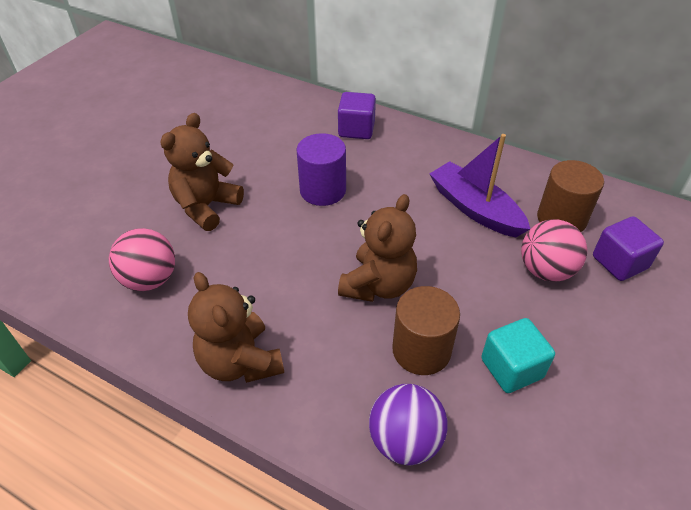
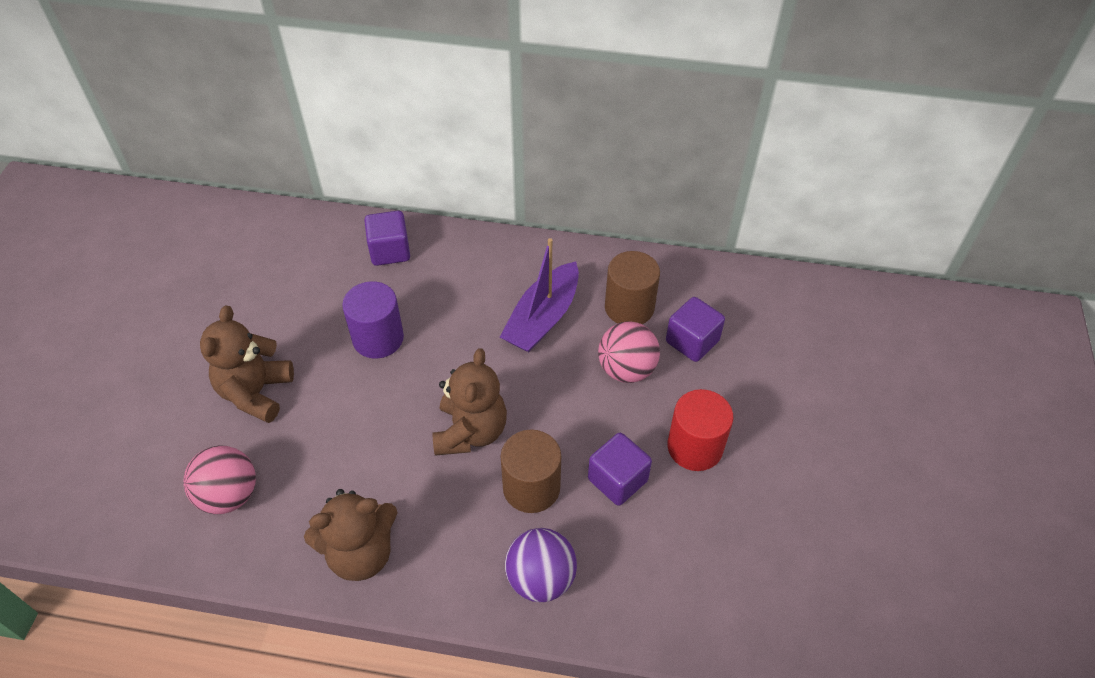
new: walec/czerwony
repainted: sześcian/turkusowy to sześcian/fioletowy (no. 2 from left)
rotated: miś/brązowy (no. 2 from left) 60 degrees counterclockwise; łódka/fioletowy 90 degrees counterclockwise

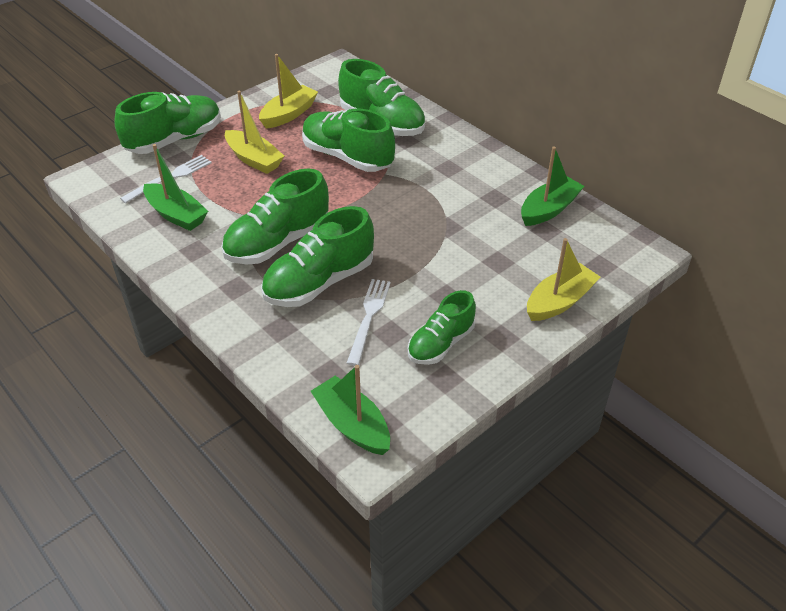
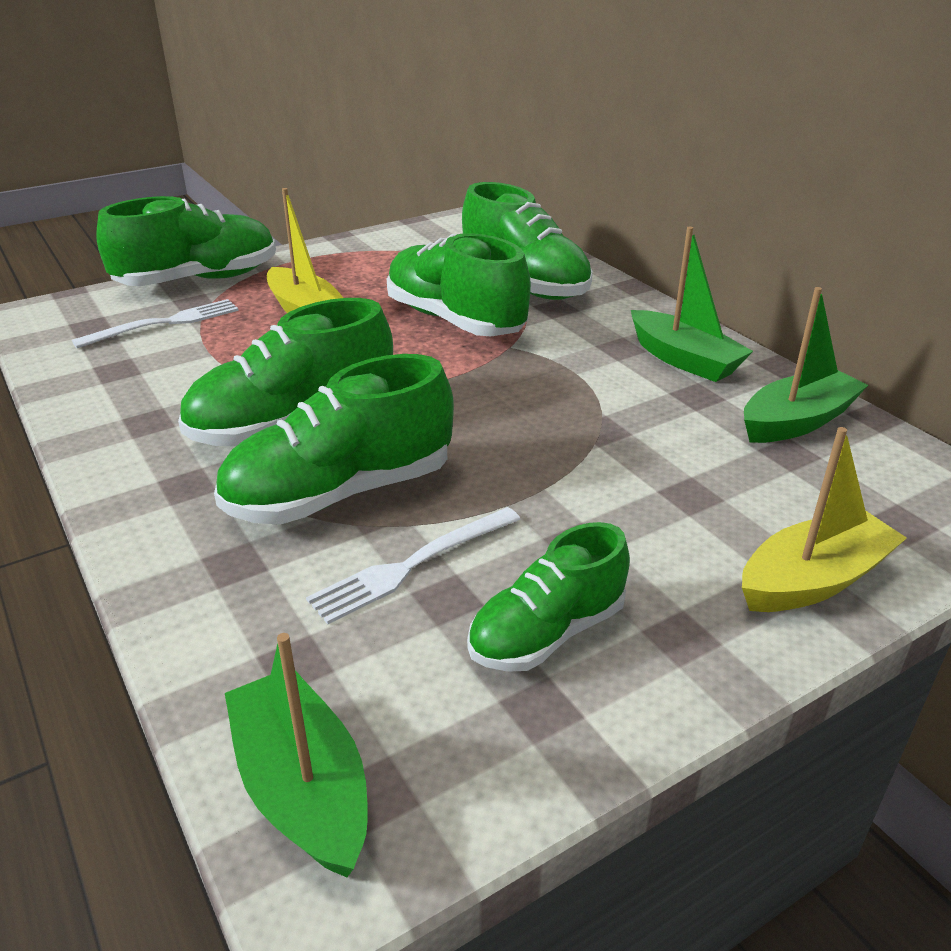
gone: łódka/żółty (no. 2 from left)
shifted: łódka/zielony (no. 1 from left in the first image) to łódka/zielony (no. 2 from left)
rotated: widelec/biały (no. 2 from left) 150 degrees counterclockwise

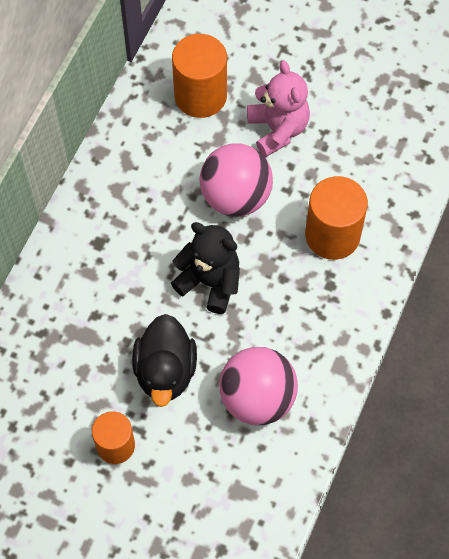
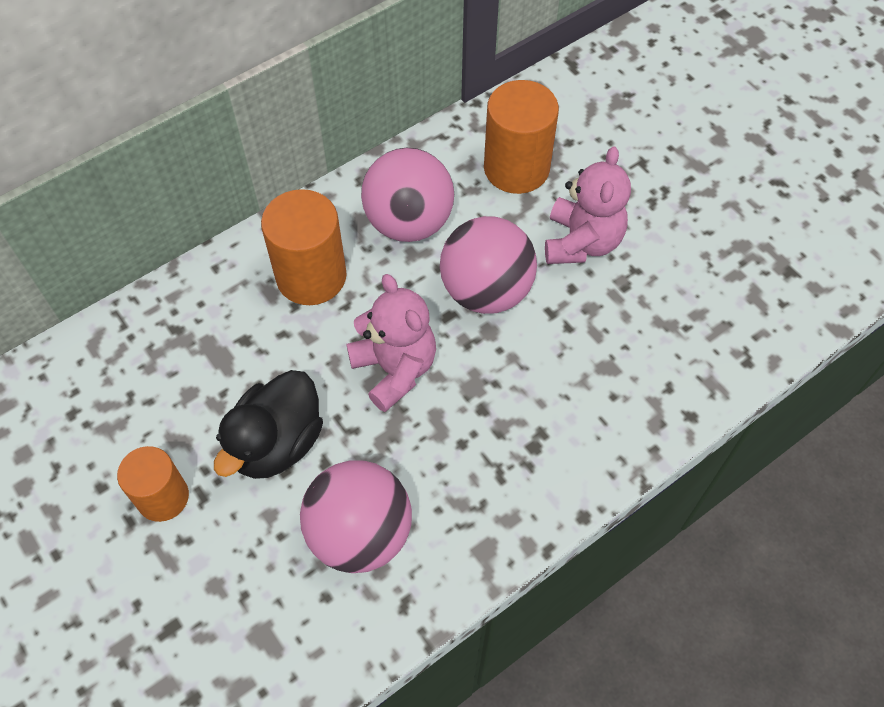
new: piłka/różowy (no. 2 from left)
shifted: walec/pomarańczowy (no. 3 from left in the first image) to walec/pomarańczowy (no. 2 from left)
repainted: miś/czarny to miś/różowy (no. 1 from left)

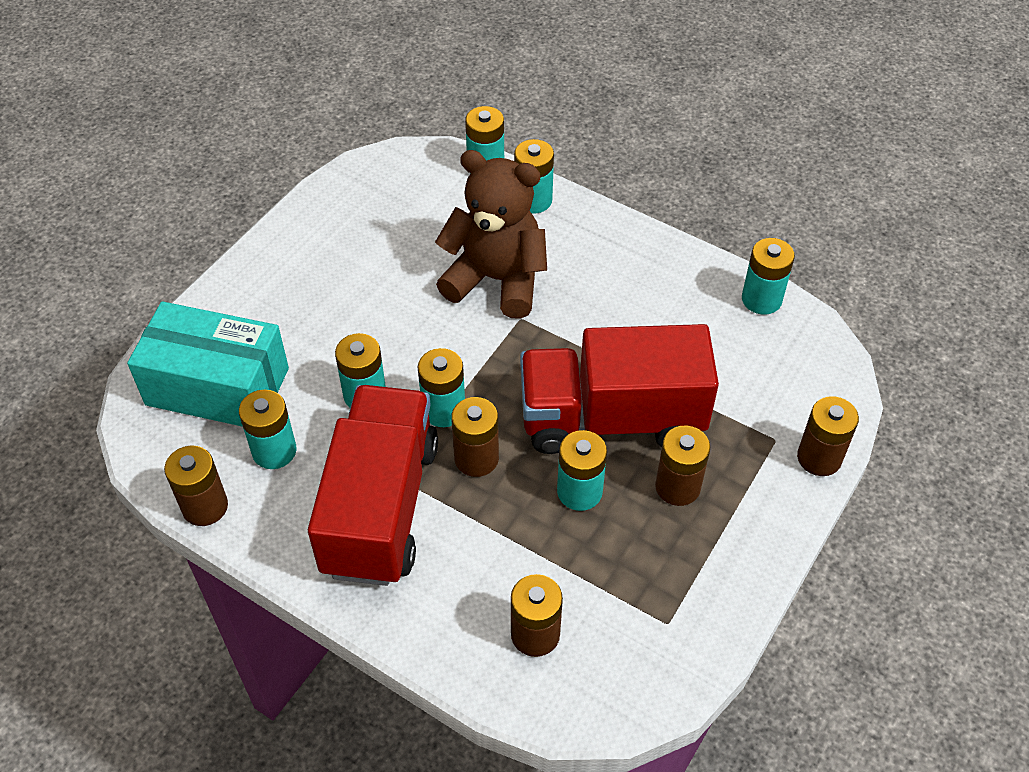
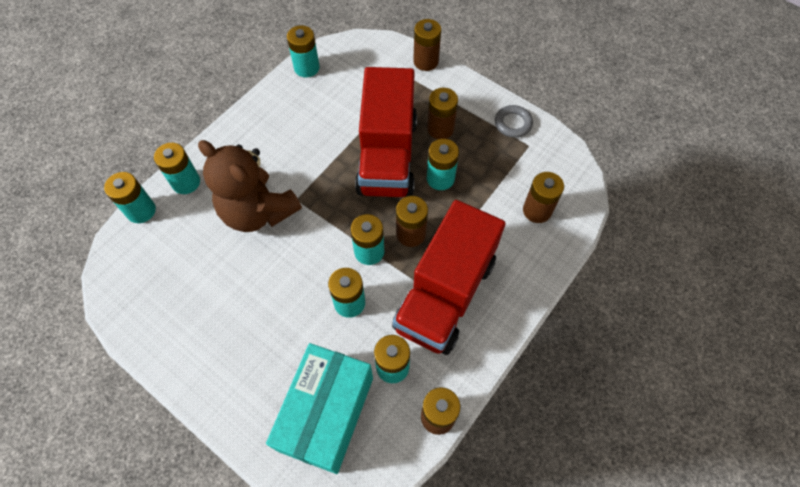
new: pierścień/szary
rotated: miś/brązowy 75 degrees counterclockwise; ciężarówka/czerwony (no. 1 from left in the first image) 75 degrees counterclockwise

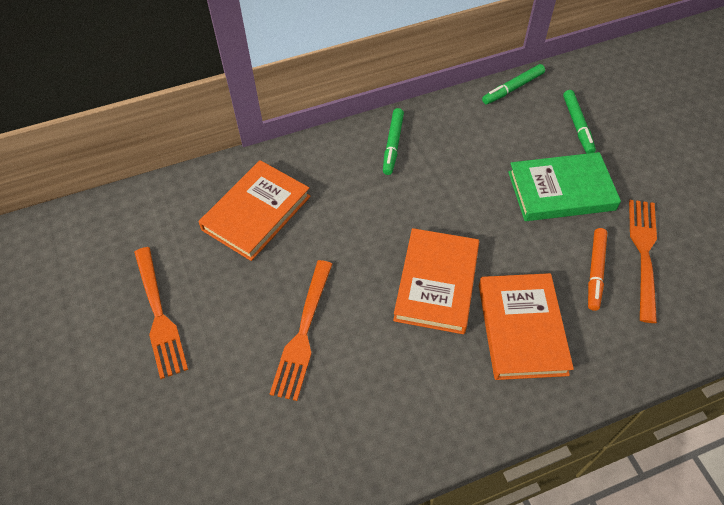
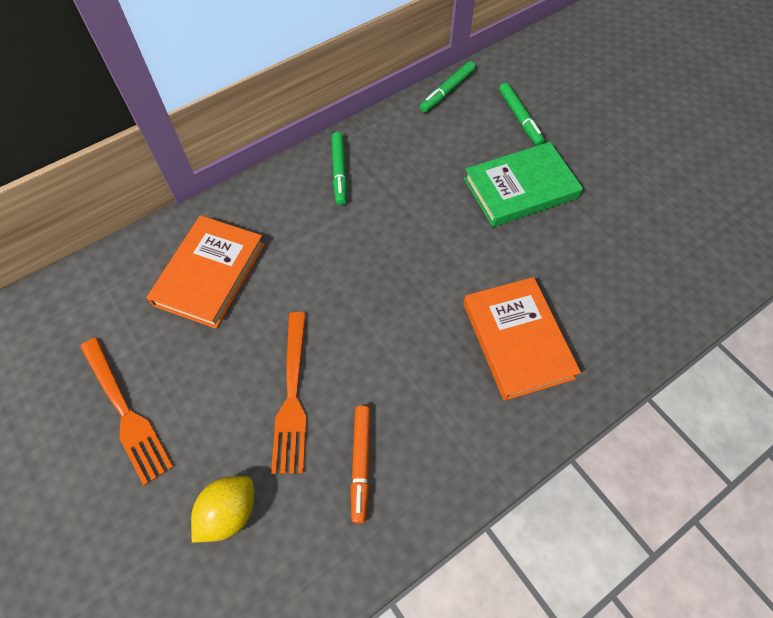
gone: książka/pomarańczowy (no. 2 from left); widelec/pomarańczowy (no. 3 from left)
new: cytryna/żółty
shifted: flamaster/pomarańczowy

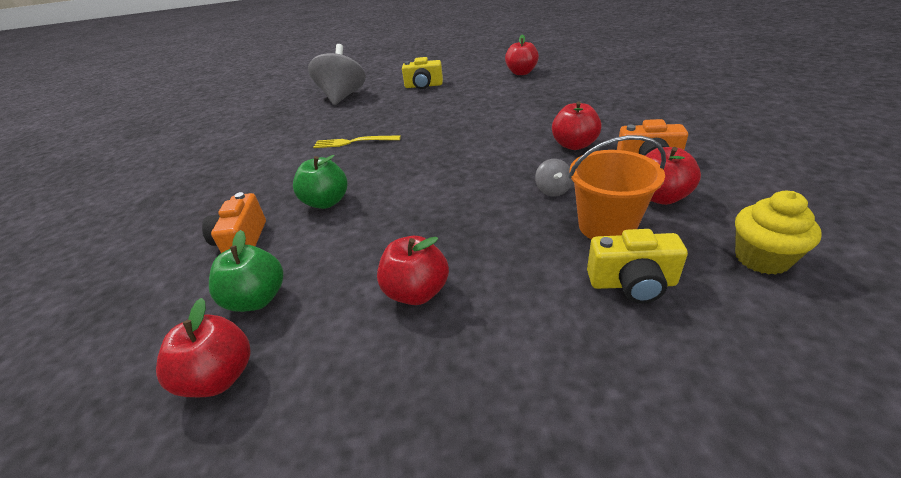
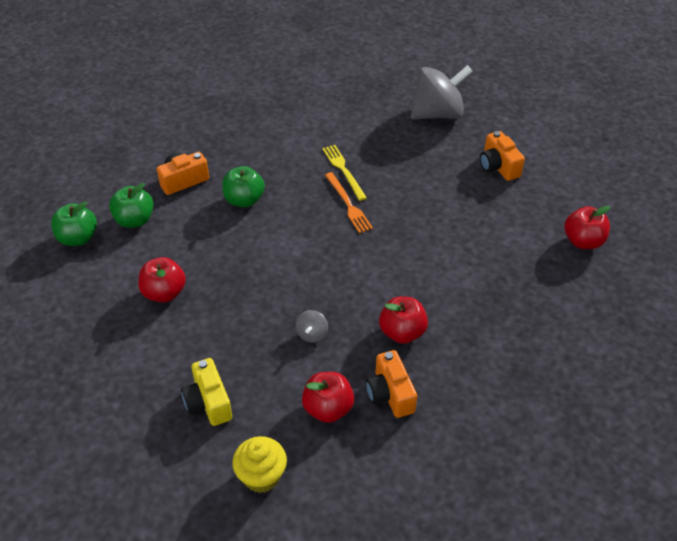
gone: wiadro/pomarańczowy
new: widelec/pomarańczowy
repainted: jabłko/czerwony (no. 1 from left) to jabłko/zielony (no. 1 from left); aparat fotograficzny/żółty (no. 1 from left) to aparat fotograficzny/pomarańczowy (no. 3 from left)
rotated: bączek/szary (no. 2 from left in the first image) 45 degrees counterclockwise

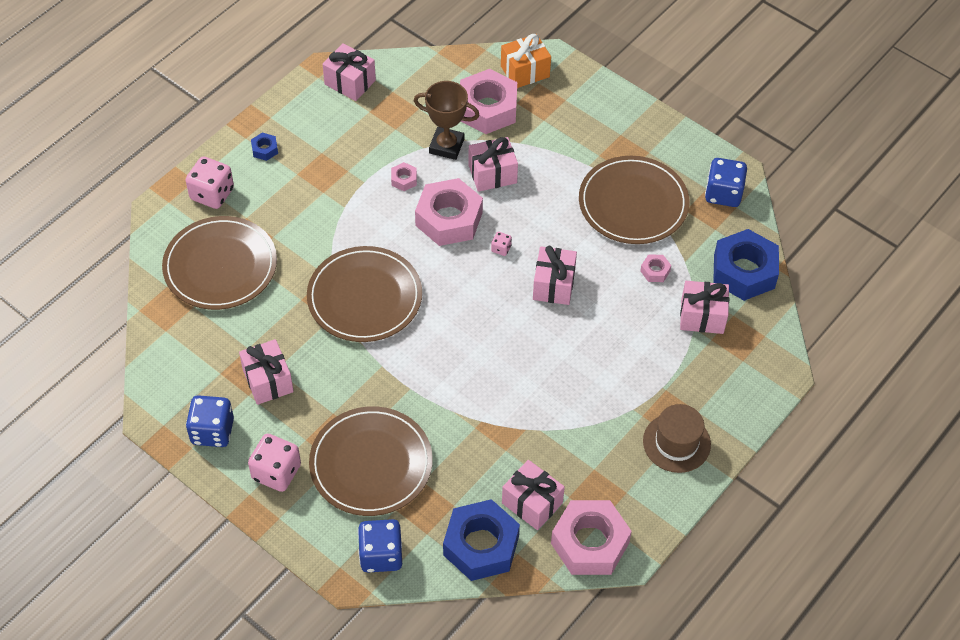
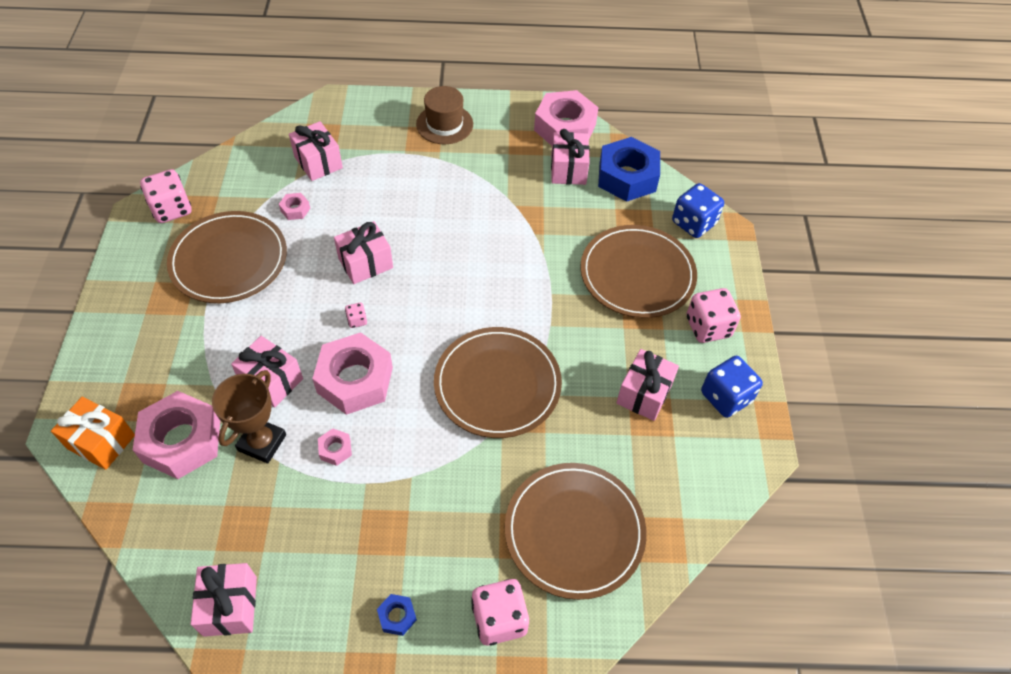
gone: nakrętka/niebieski (no. 3 from left)
repainted: kostka do gry/niebieski (no. 3 from left) to kostka do gry/różowy (no. 1 from left)
rotated: puchar/brązowy 45 degrees clockwise

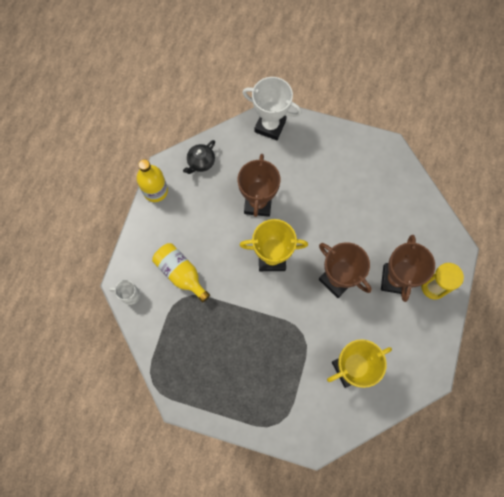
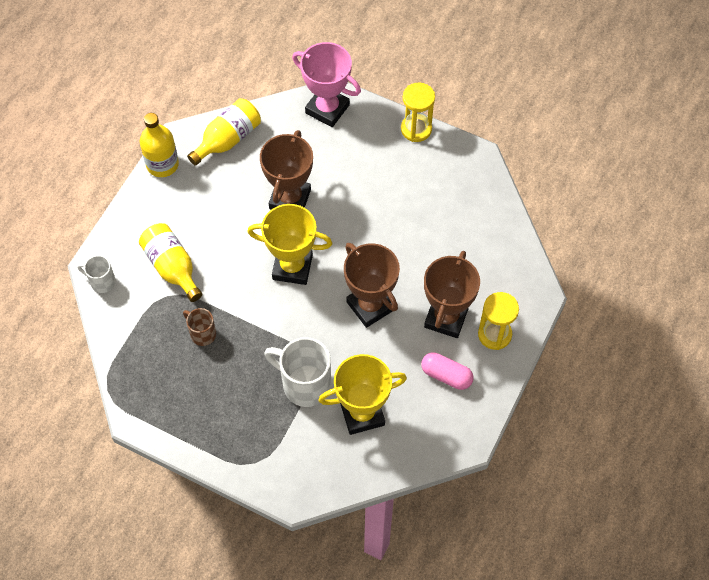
new: kubek/brązowy; kubek/biały (no. 2 from left); klepsydra/żółty (no. 1 from left); kapsułka/różowy
swapped: imbryk/czarny to butelka/żółty (no. 3 from left)
repainted: puchar/biały to puchar/różowy

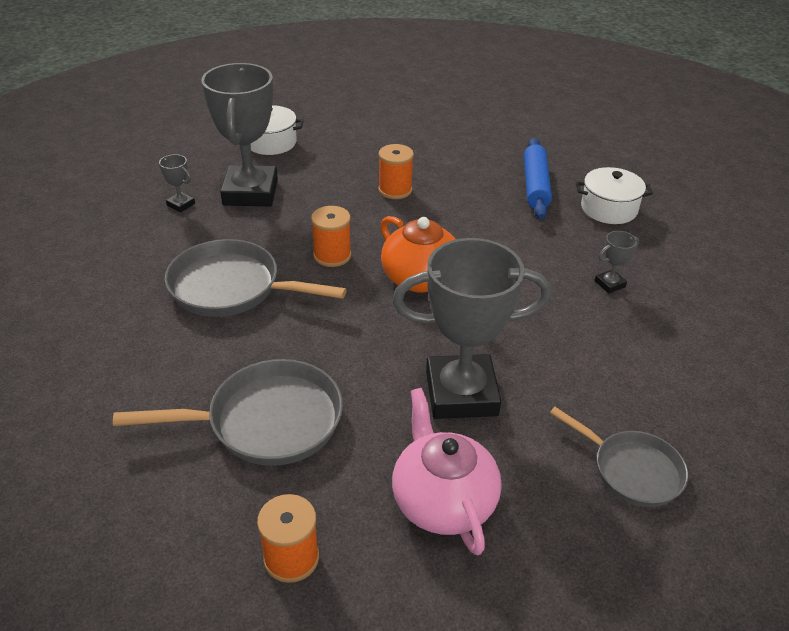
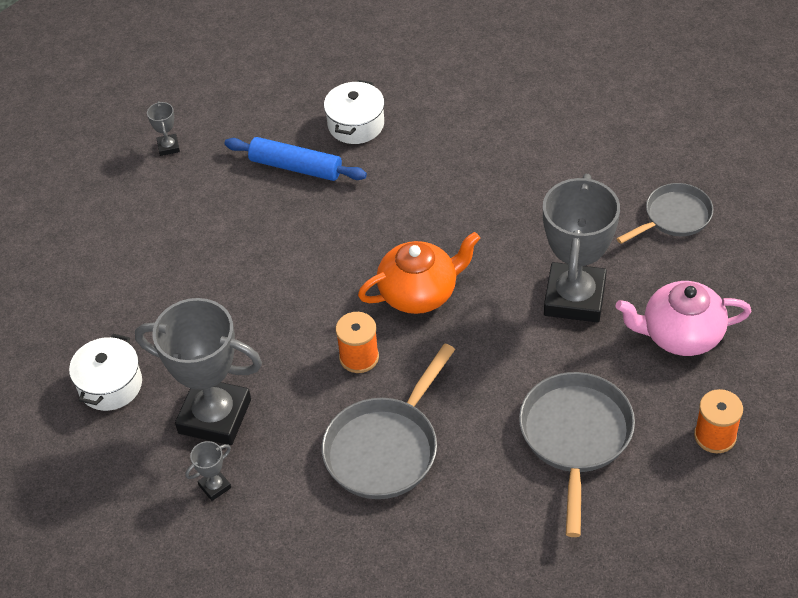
gone: szpulka/pomarańczowy (no. 3 from left)
shifted: puchar/szary (no. 4 from left in the first image) to puchar/szary (no. 1 from left)

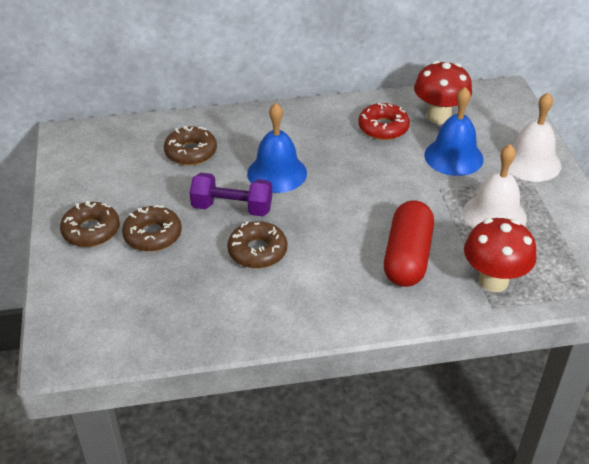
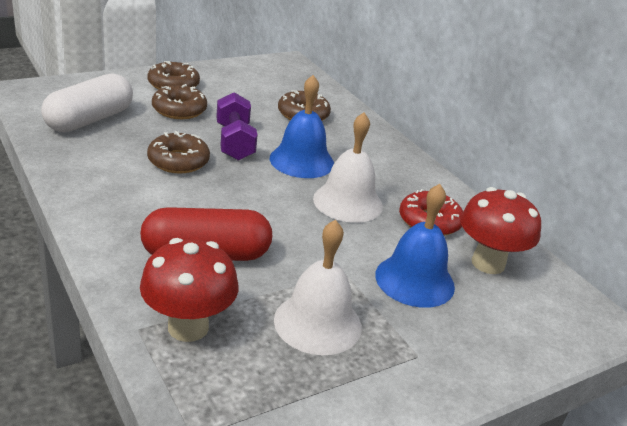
new: kapsułka/biały
shifted: dzwonek/biały (no. 2 from left)

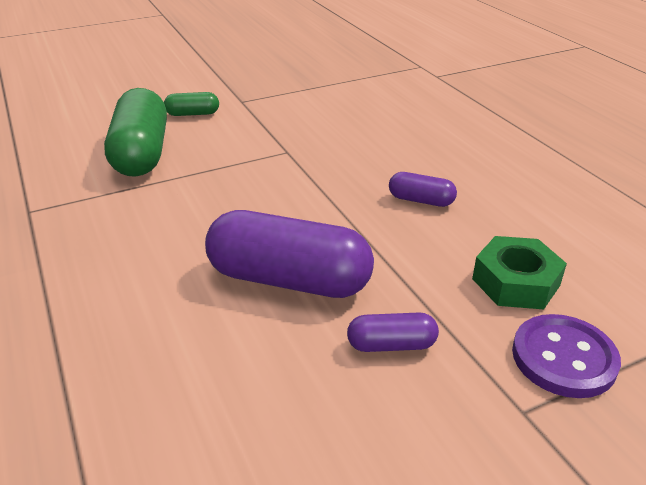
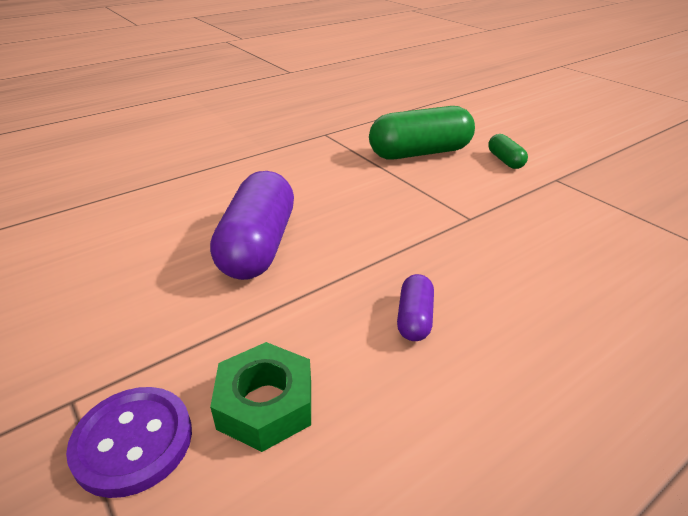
gone: kapsułka/fioletowy (no. 2 from left)

